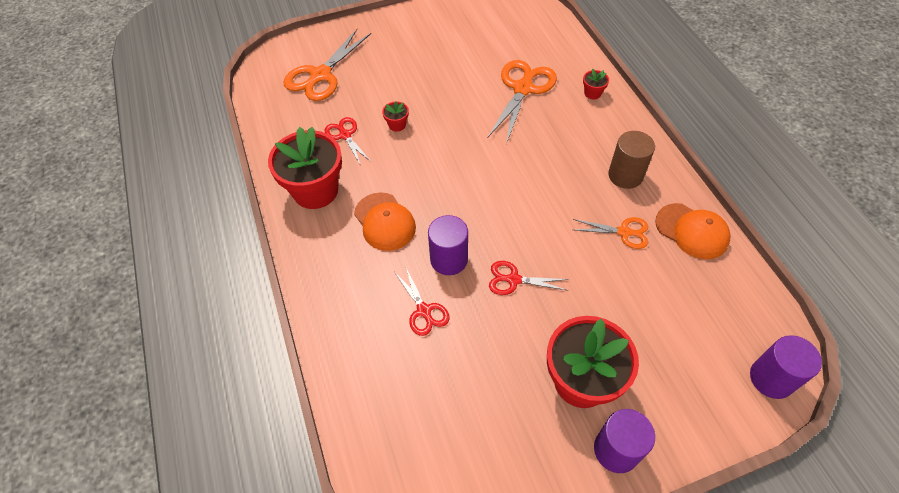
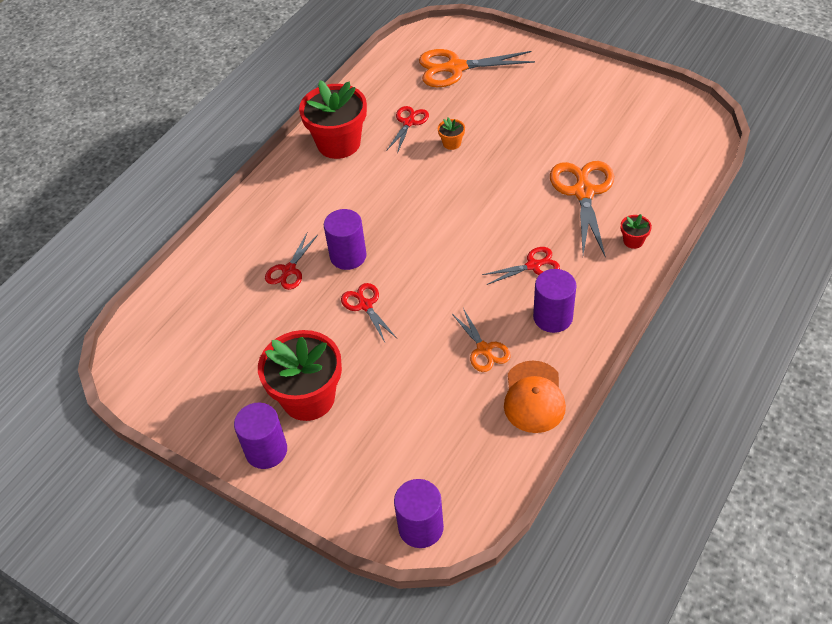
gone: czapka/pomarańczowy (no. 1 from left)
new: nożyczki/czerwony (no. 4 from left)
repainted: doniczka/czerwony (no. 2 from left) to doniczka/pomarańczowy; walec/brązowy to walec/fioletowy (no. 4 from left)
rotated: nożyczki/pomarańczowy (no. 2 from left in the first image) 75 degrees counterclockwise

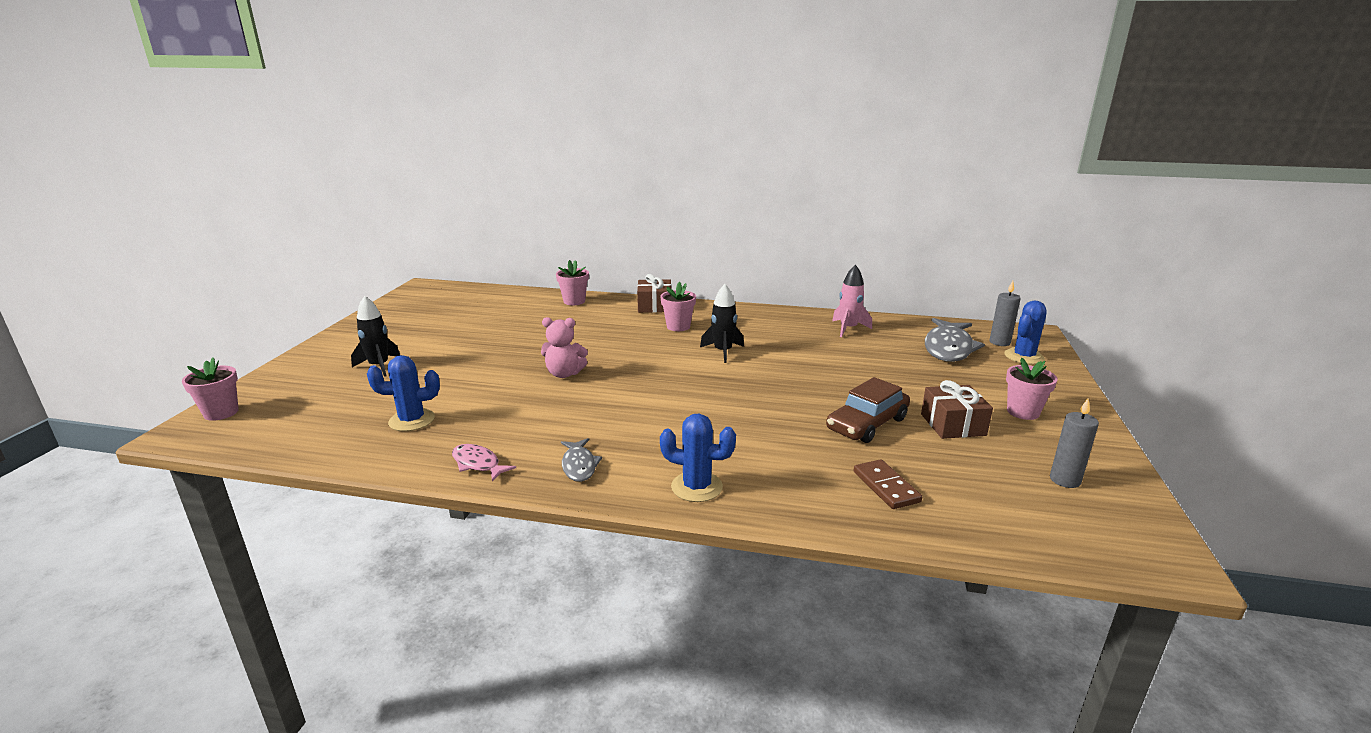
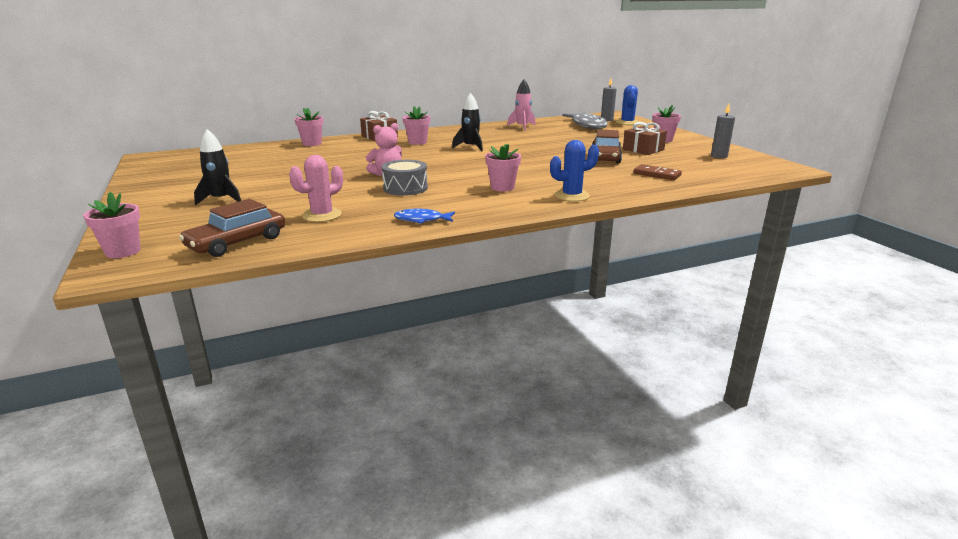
gone: ryba/szary (no. 1 from left)
new: samochód/brązowy (no. 1 from left); bęben/szary; doniczka/różowy (no. 4 from left)
repainted: kaktus/niebieski (no. 1 from left) to kaktus/różowy; ryba/różowy to ryba/niebieski

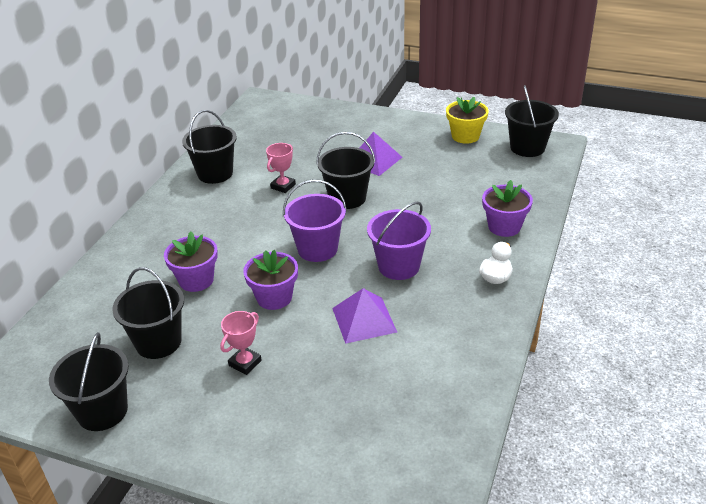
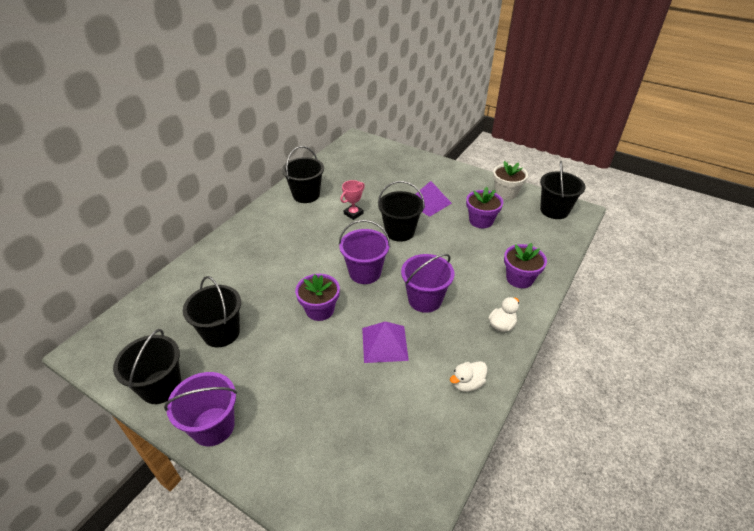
gone: puchar/różowy (no. 1 from left)
new: wiadro/fioletowy (no. 1 from left); kaczka/biały (no. 1 from left)
shifted: doniczka/fioletowy (no. 1 from left in the first image) to doniczka/fioletowy (no. 2 from left)
repainted: doniczka/żółty to doniczka/biały

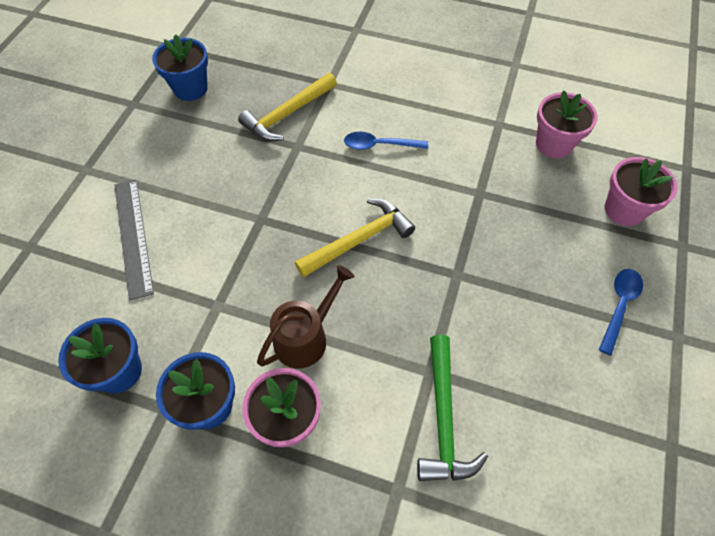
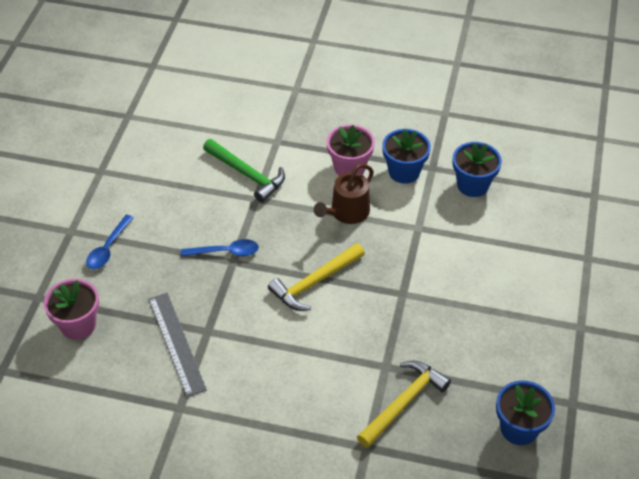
gone: doniczka/różowy (no. 2 from left)
shifted: linijka/szary; łyżka/niebieski (no. 1 from left in the first image) to łyżka/niebieski (no. 2 from left)
rotated: młotek/zielony 135 degrees clockwise

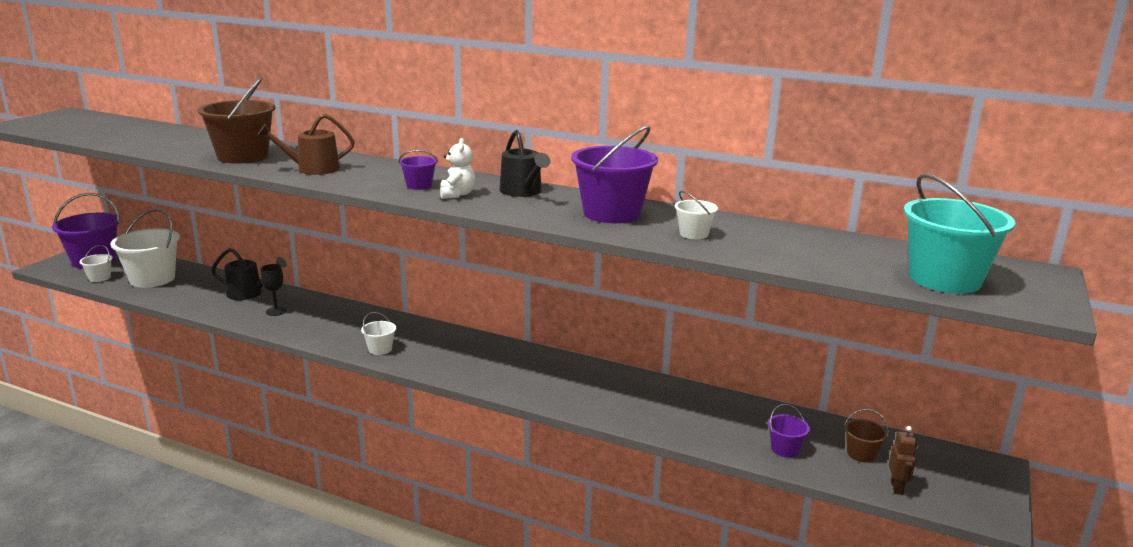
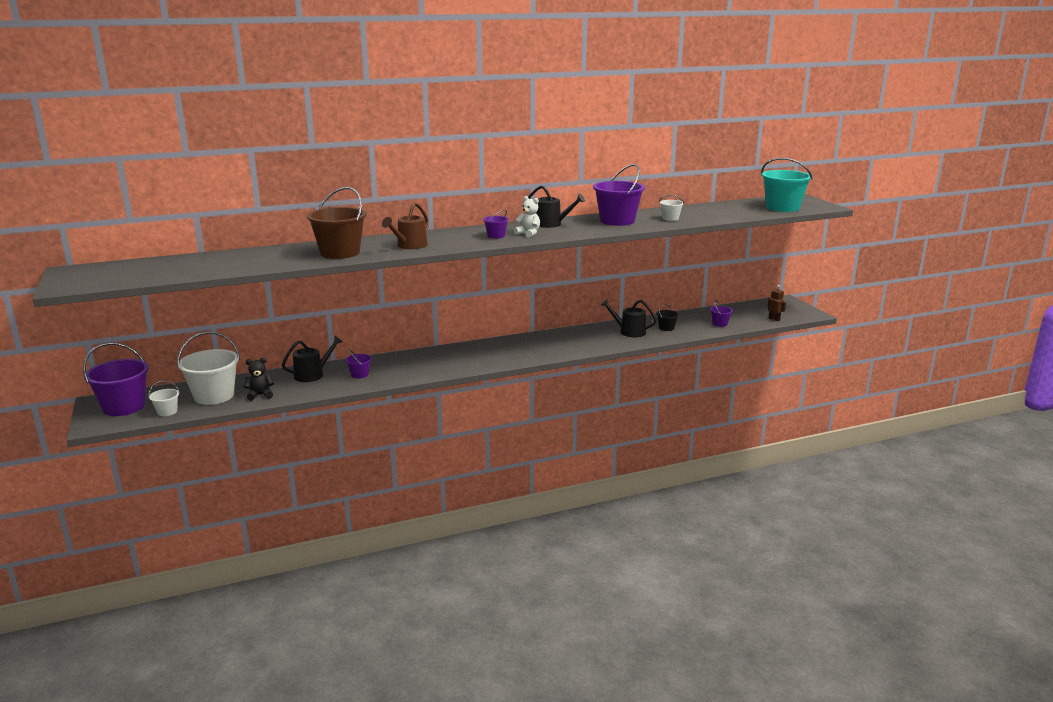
gone: wiadro/biały (no. 3 from left); wiadro/brązowy (no. 2 from left)
new: miś/czarny; konewka/czarny (no. 3 from left); wiadro/czarny
swapped: kielich/czarny to wiadro/fioletowy (no. 2 from left)

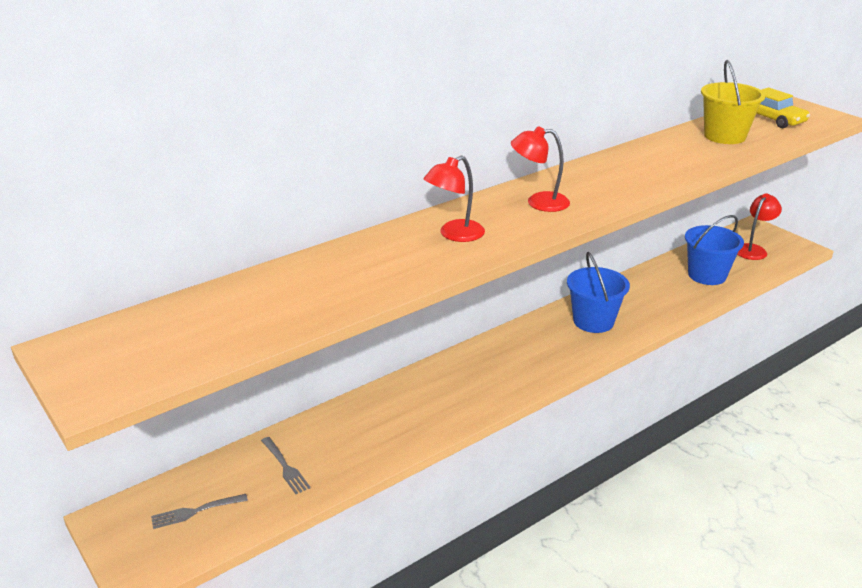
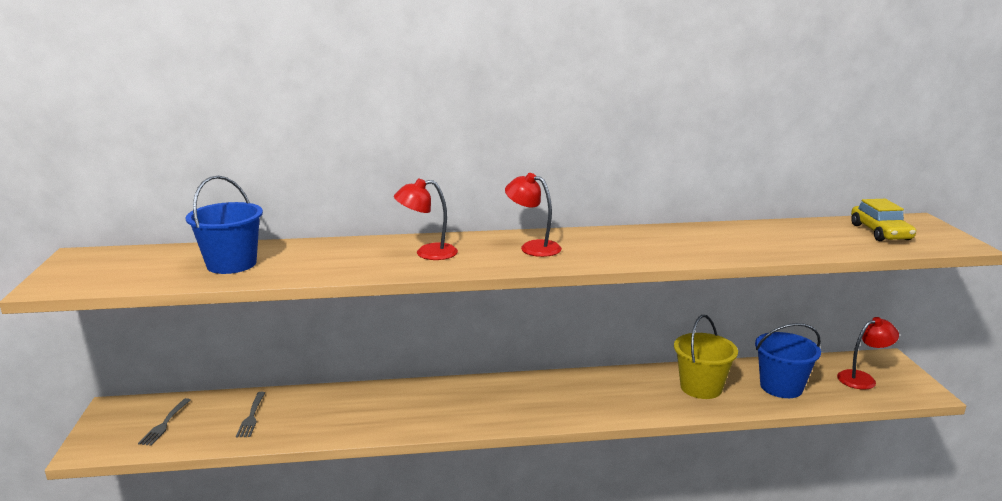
shifted: wiadro/niebieski (no. 1 from left); wiadro/żółty
rotated: widelec/szary (no. 1 from left) 90 degrees counterclockwise

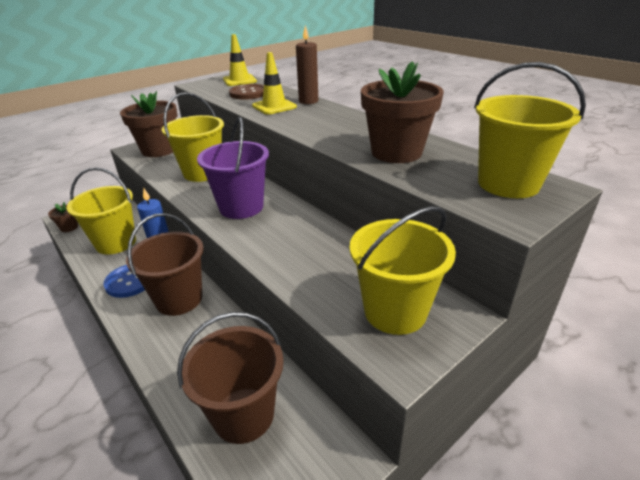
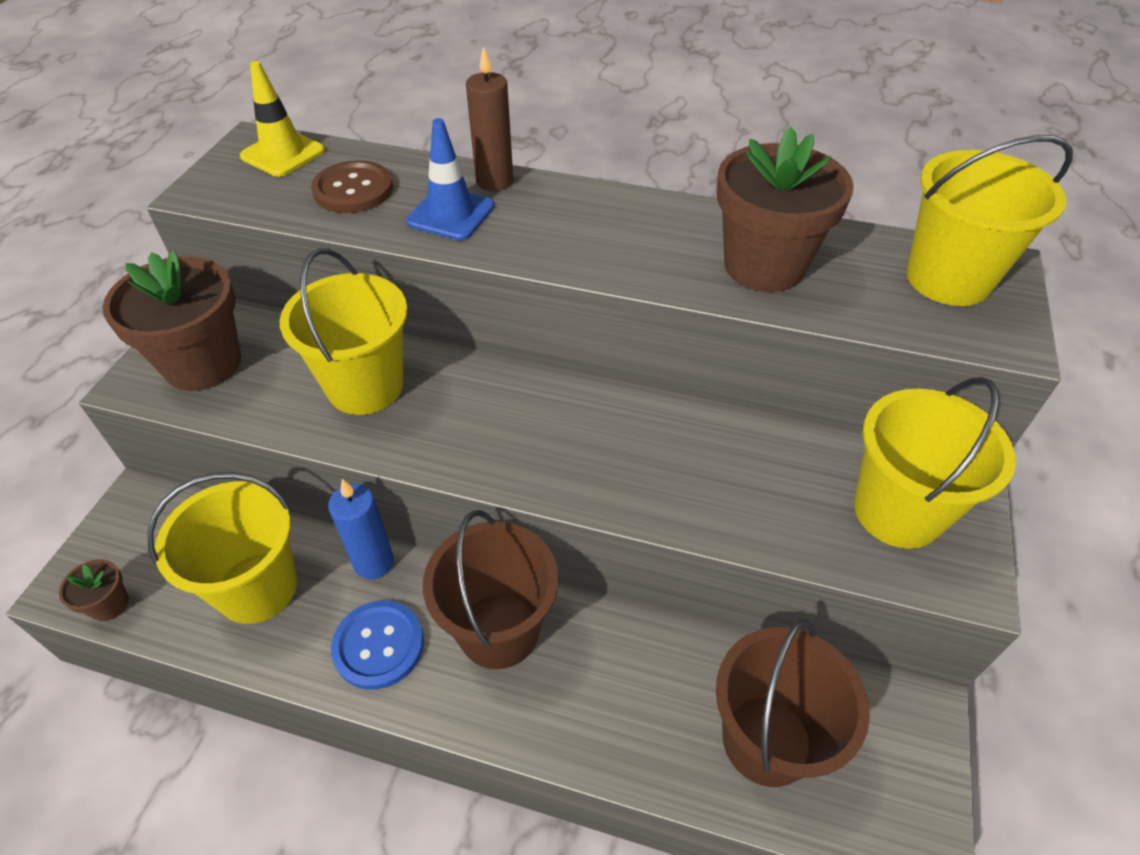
gone: wiadro/fioletowy
repainted: pachołek/żółty (no. 2 from left) to pachołek/niebieski

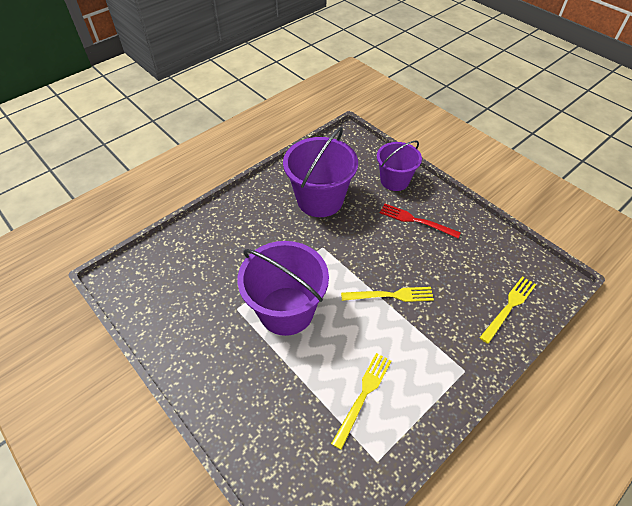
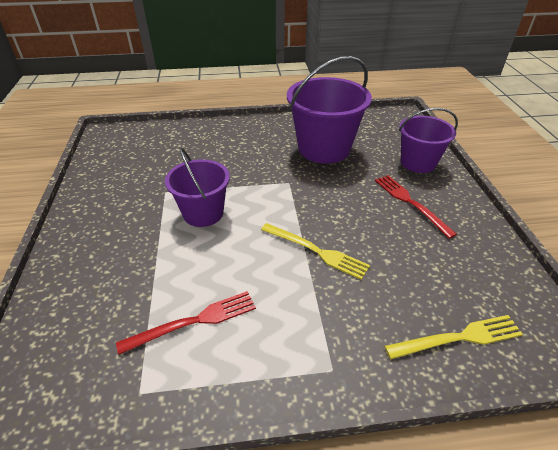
repainted: widelec/żółty (no. 1 from left) to widelec/czerwony (no. 1 from left)
scaled: wiadro/fioletowy (no. 1 from left) x0.64

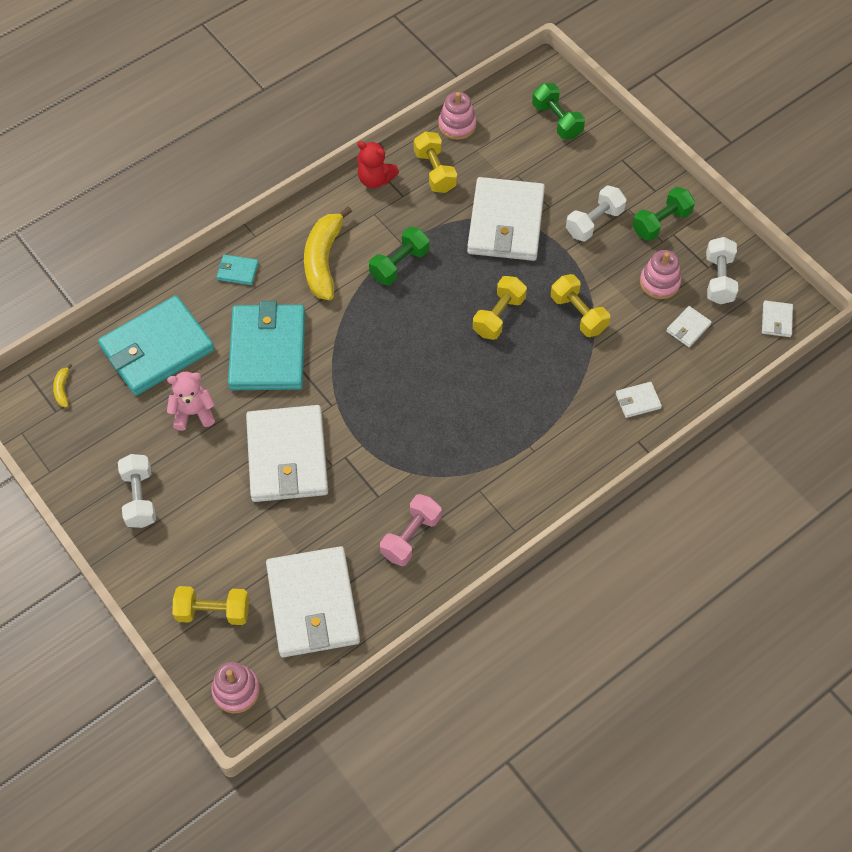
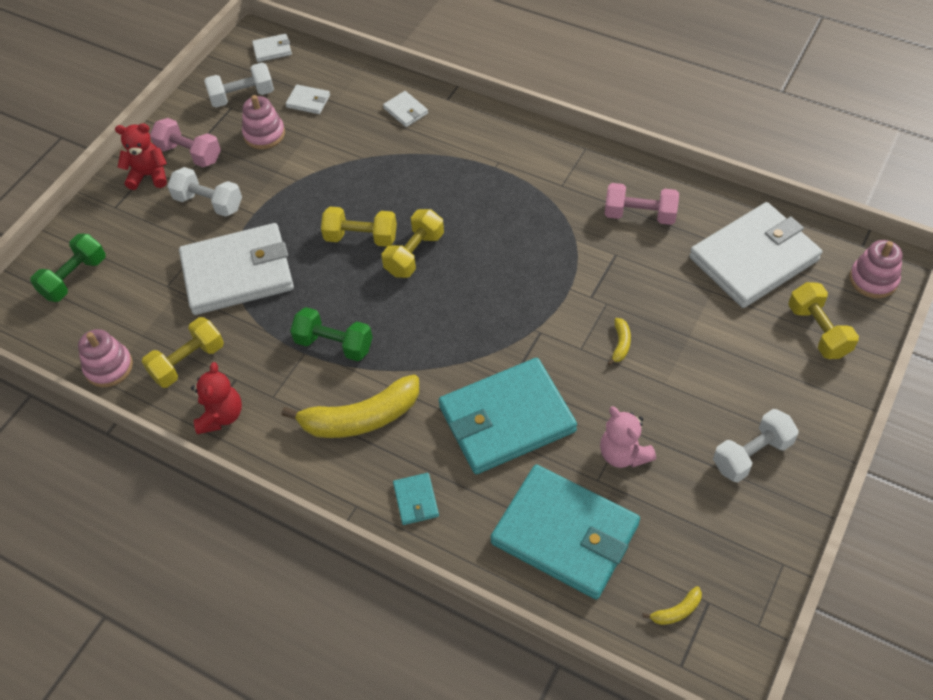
new: miś/czerwony (no. 1 from left)
shifted: hantel/żółty (no. 4 from left in the first image) to hantel/żółty (no. 3 from left)
swapped: portfel/biały (no. 1 from left) to banan/żółty (no. 2 from left)
repainted: hantel/zielony (no. 3 from left) to hantel/różowy (no. 1 from left)

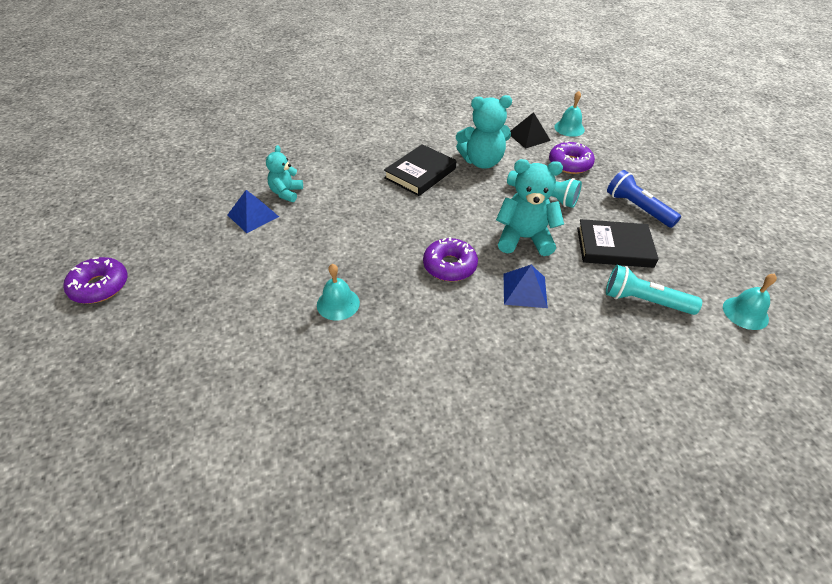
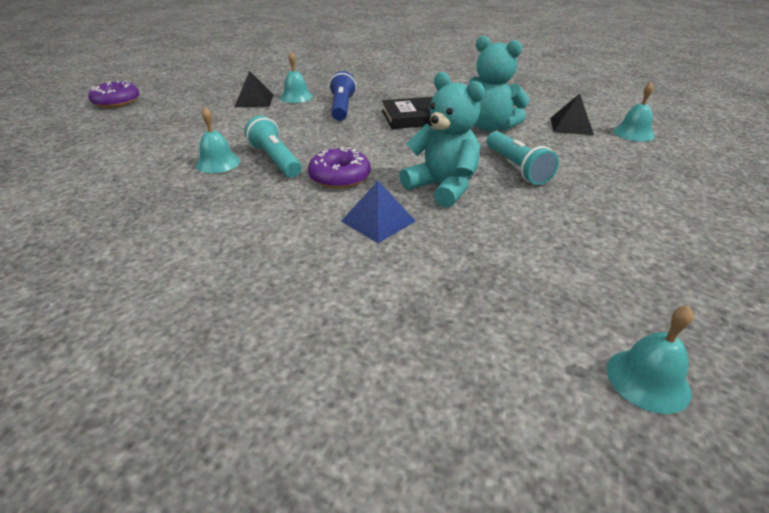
gone: donut/fioletowy (no. 3 from left); książka/czarny (no. 2 from left)
shifted: latarka/turkusowy (no. 2 from left in the first image) to latarka/turkusowy (no. 1 from left); latarka/niebieski
swapped: miś/turkusowy (no. 1 from left) to dzwonek/turkusowy (no. 2 from left)
repainted: piramida/niebieski (no. 1 from left) to piramida/czarny (no. 1 from left)

